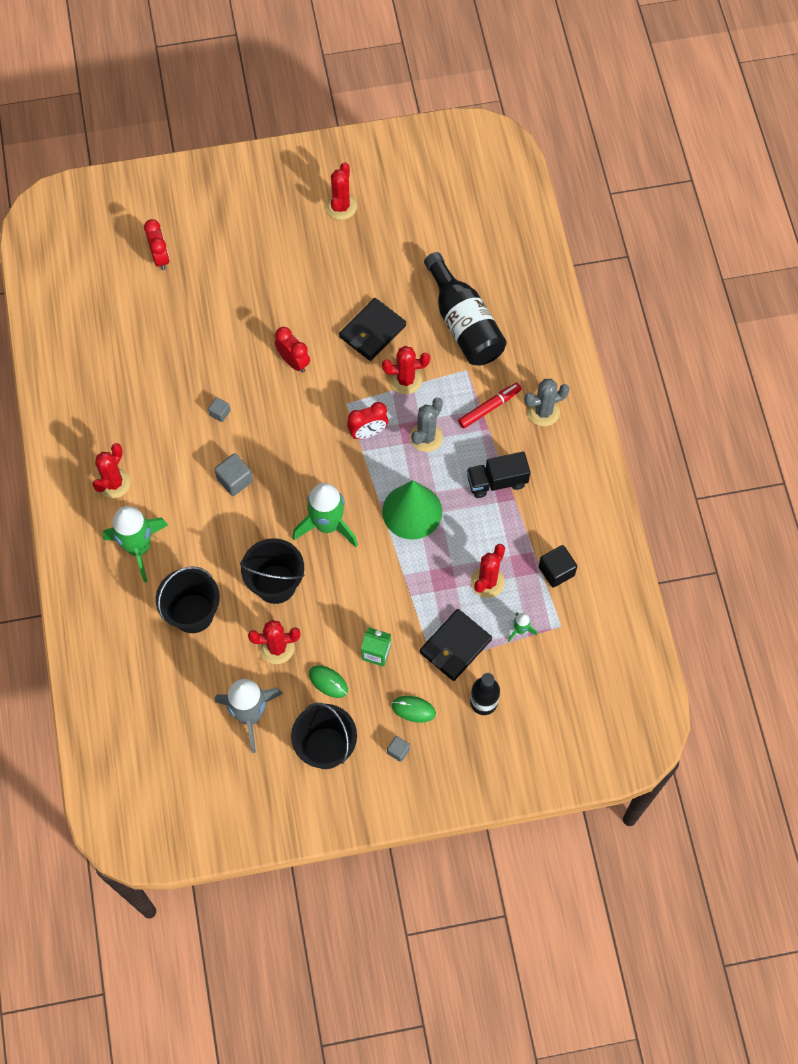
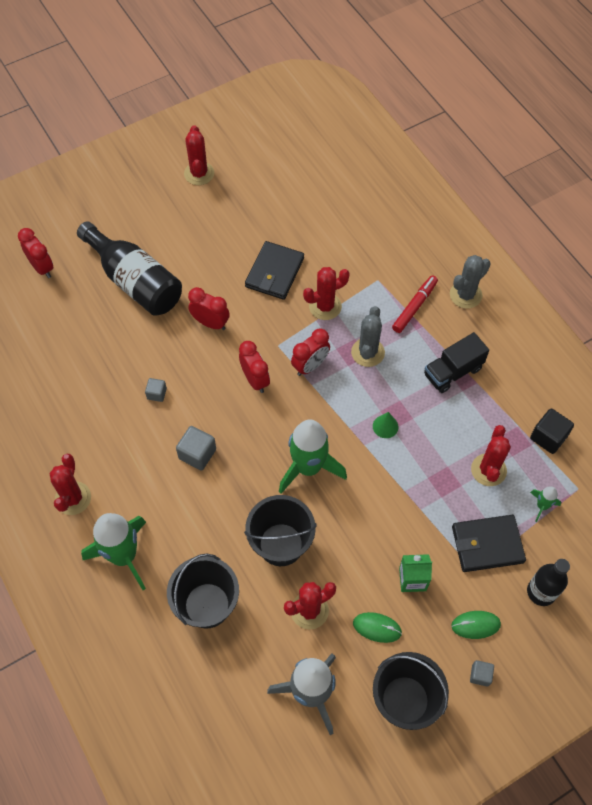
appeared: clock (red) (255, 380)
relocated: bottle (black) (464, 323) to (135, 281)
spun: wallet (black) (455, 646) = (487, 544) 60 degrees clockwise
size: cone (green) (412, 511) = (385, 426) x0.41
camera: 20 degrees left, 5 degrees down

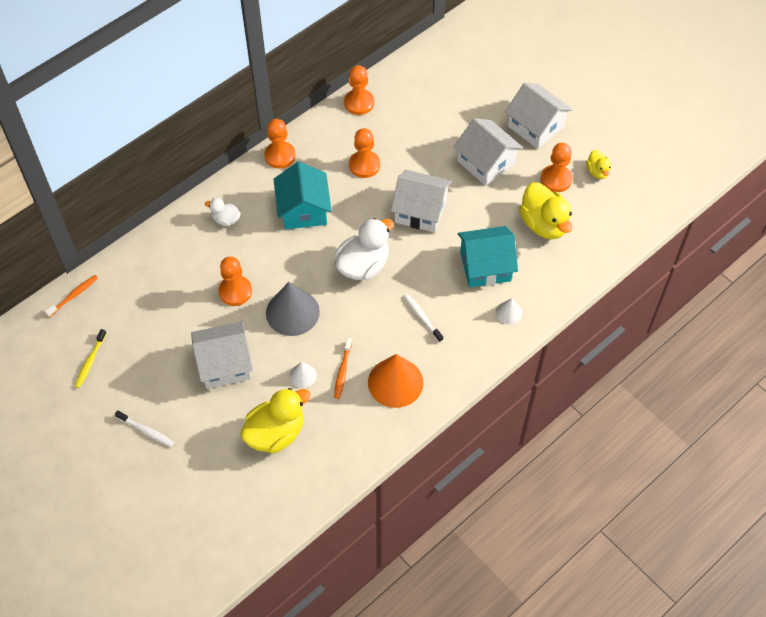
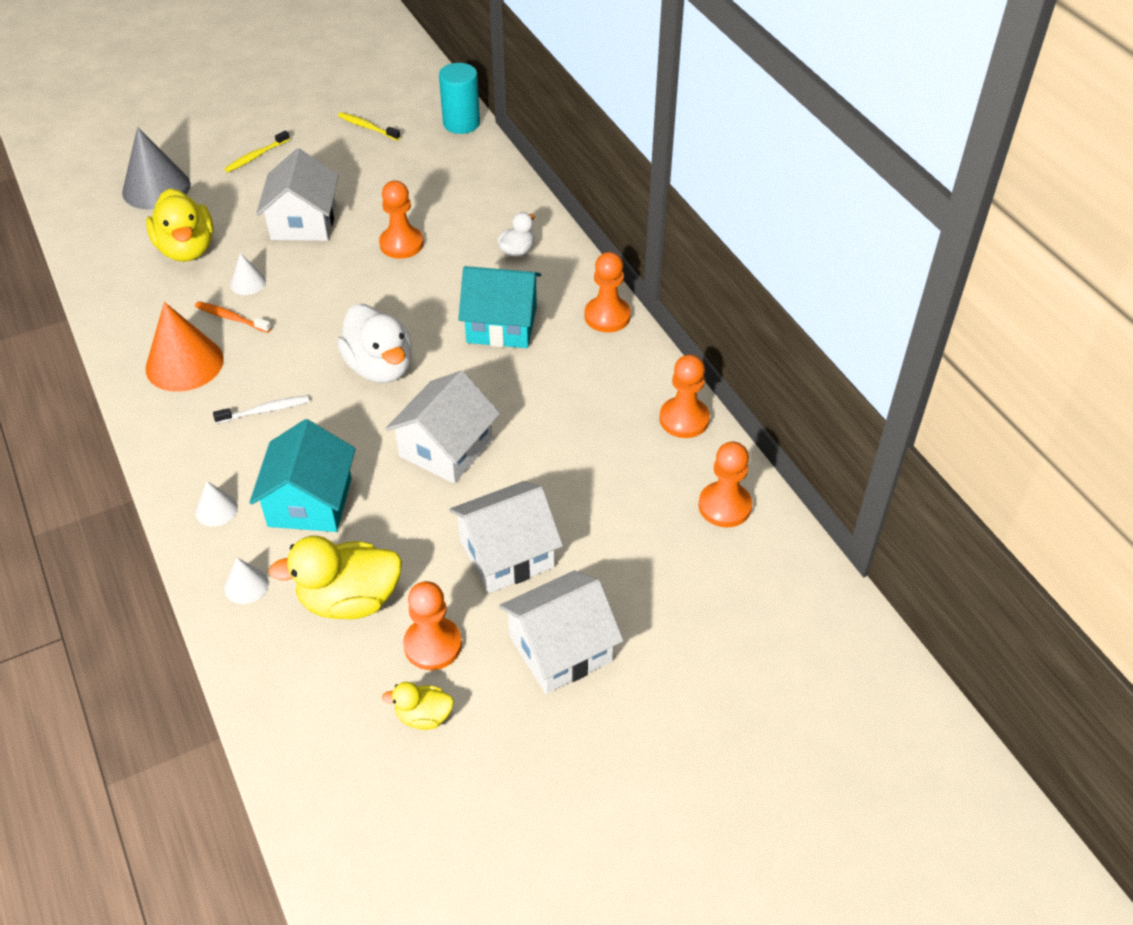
appeared: cone (white) (246, 585)
relocated: pawn (orange) (364, 165) to (724, 506); cone (grey) (292, 312) to (156, 188)
exchanged: toothbrush (orange) (74, 295) to cylinder (turquoise) (461, 123)
colour: toothbrush (white) (146, 431) to toothbrush (yellow) (256, 156)
camera: 105 degrees right, 10 degrees down

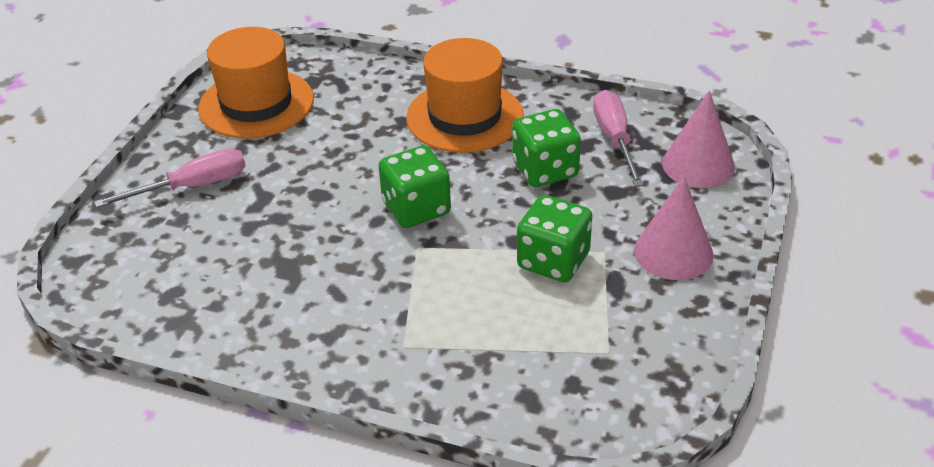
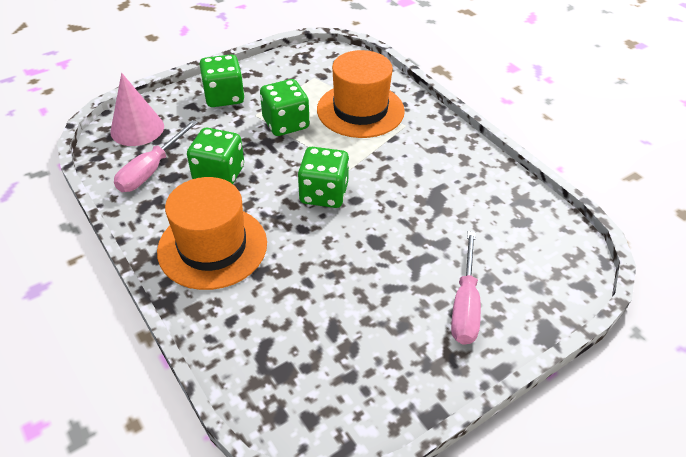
relocated: hat (orange) (256, 104) to (360, 110)
exchanged: cone (pink) (673, 252) to dice (green) (224, 97)
spun: screwdriver (pink) (192, 186) = (465, 305) 90 degrees counterclockwise
camera: 145 degrees left, 5 degrees up

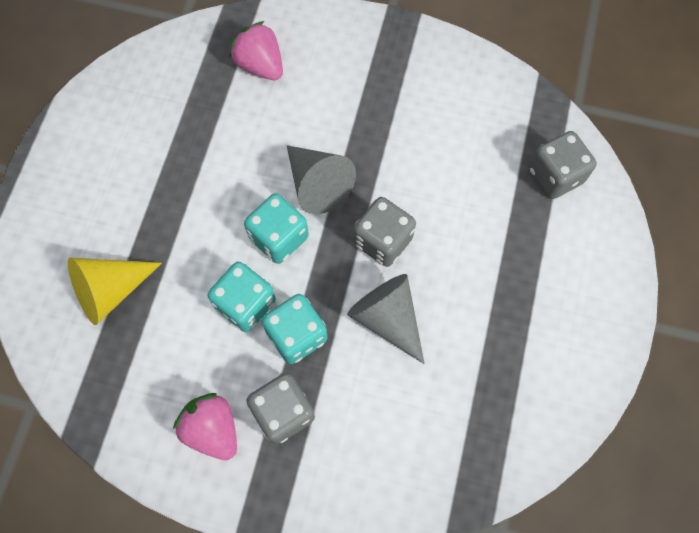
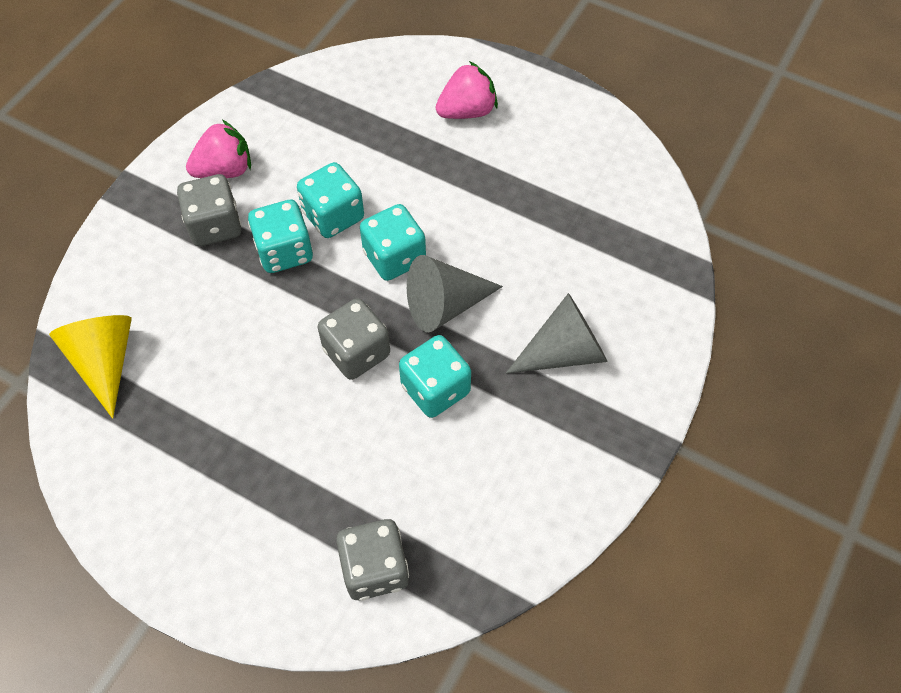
appeared: dice (turquoise) (435, 389)
relocated: strawberry (pink) (260, 65) to (467, 111); cone (yellow) (110, 291) to (105, 362); cone (grey) (387, 318) to (564, 351)
camera: 105 degrees right, 10 degrees down

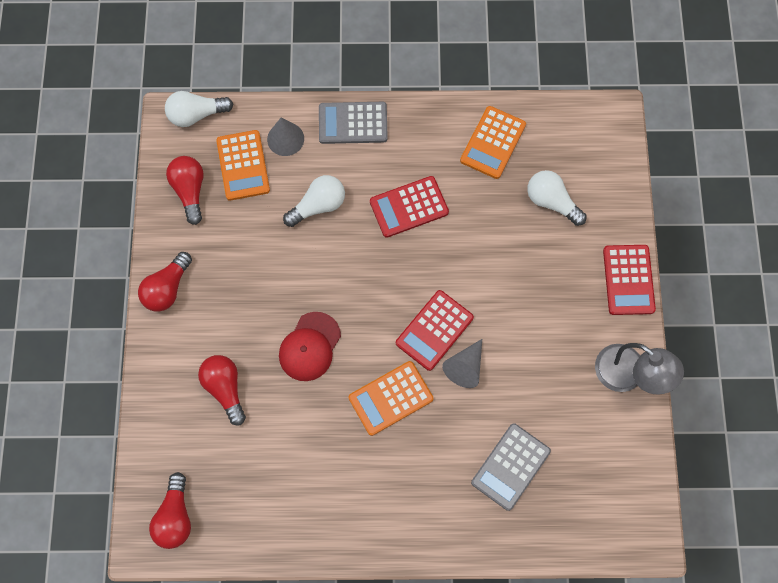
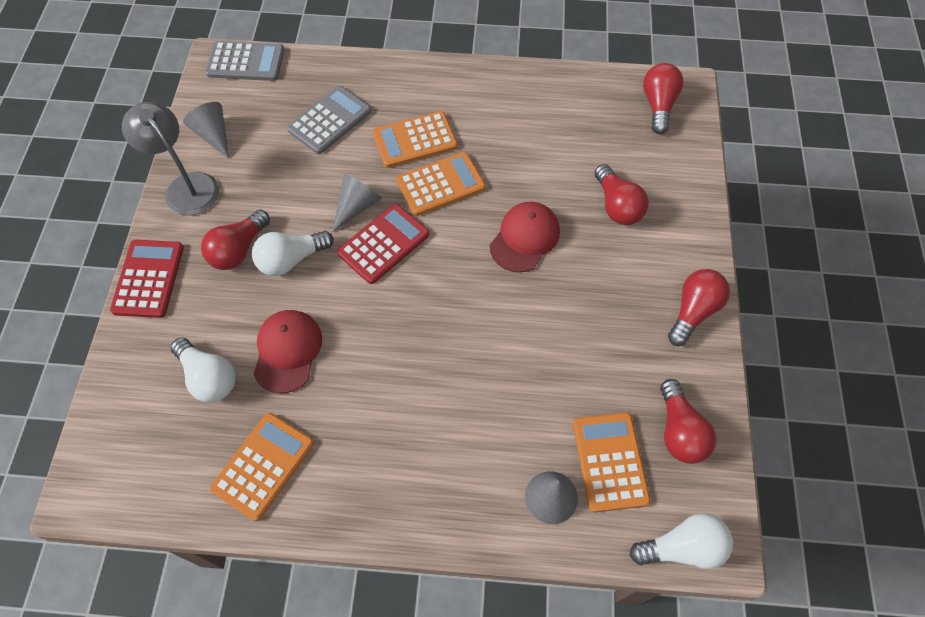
missing: calculator (red) (409, 207)
appeared: cone (grey) (213, 135); calculator (orange) (415, 140); light bulb (red) (238, 250); cap (red) (287, 351)
relocated: calculator (grey) (353, 123) to (246, 62); light bulb (white) (318, 206) to (291, 259)
camera: 175 degrees left, 10 degrees down

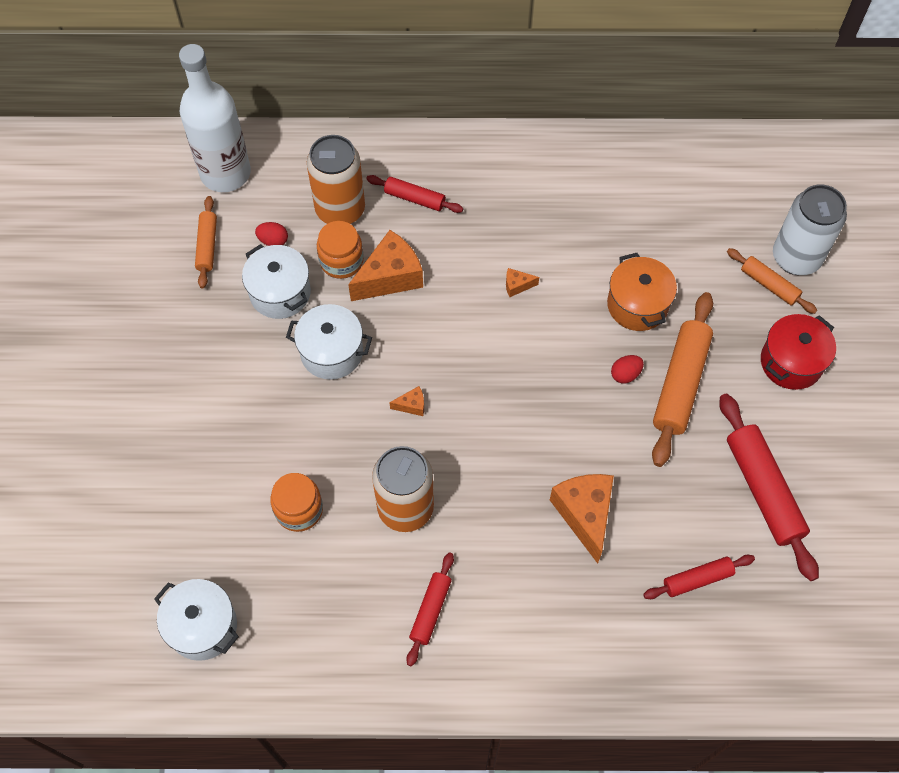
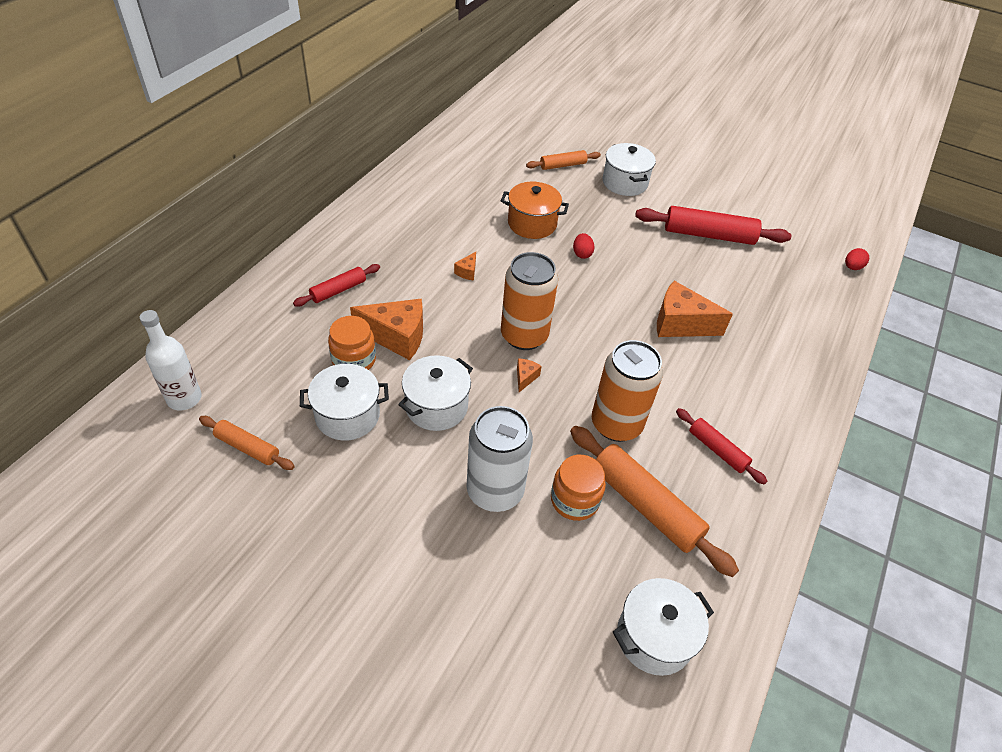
missing: rolling pin (red) (697, 579)
relocated: can (orange) (340, 209) to (524, 336); can (white) (796, 257) to (495, 491); egg (red) (273, 241) to (852, 267); rolling pin (orange) (680, 383) to (645, 505)
colour: pot (red) (791, 362) to pot (white) (624, 183)
spun: cheese (orange) (390, 277) = (397, 337) 105 degrees clockwise
size: bottle (white) (225, 173) = (184, 398) x0.60
camera: 65 degrees left, 15 degrees down

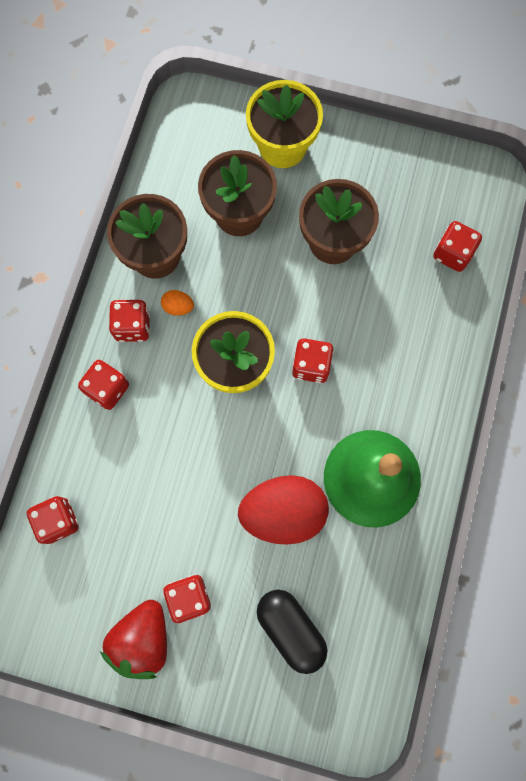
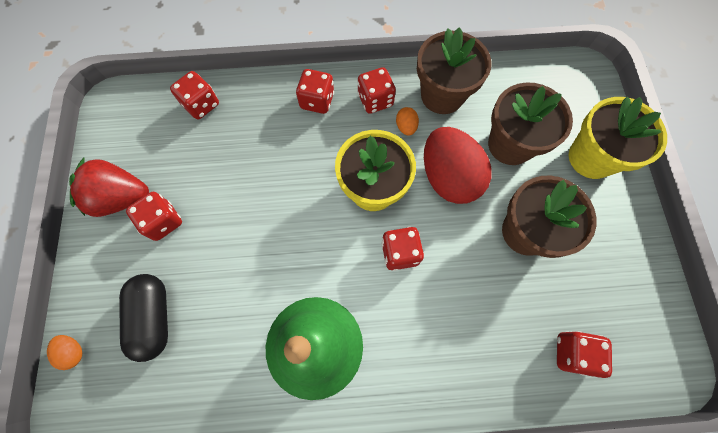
appeared: egg (orange) (74, 351)
relocated: egg (red) (283, 512) to (448, 177)
spun: capsule (black) (291, 629) = (154, 317) 45 degrees counterclockwise
camera: 70 degrees right, 5 degrees down

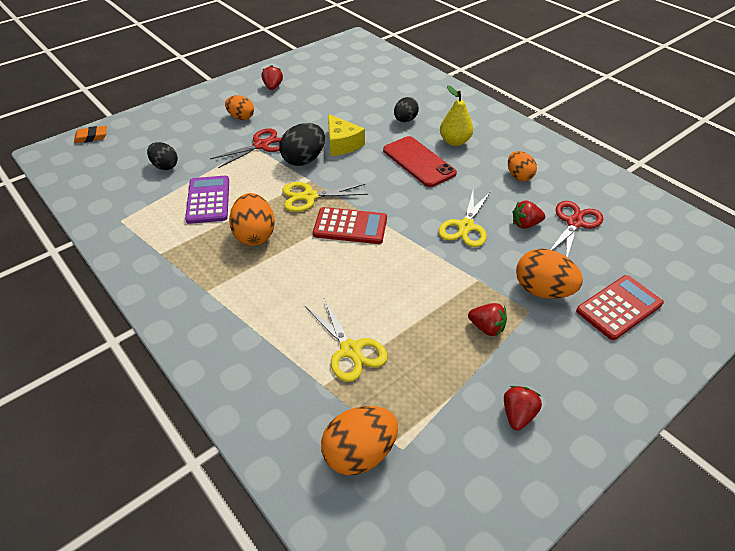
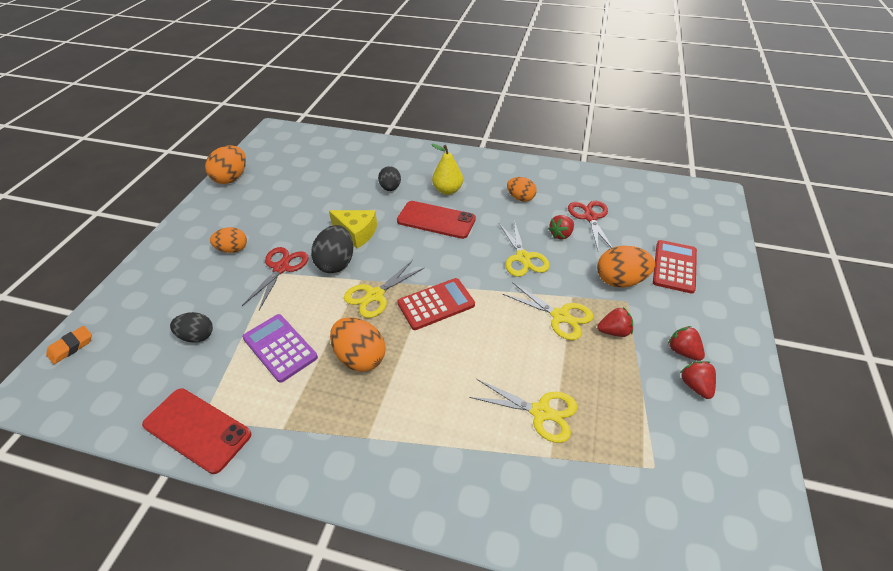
appeared: scissors (yellow) (560, 316); phone (red) (197, 429)
relocated: strawberry (red) (273, 87) to (682, 351); egg (orange) (359, 453) to (231, 178)
camera: 35 degrees left, 0 degrees up

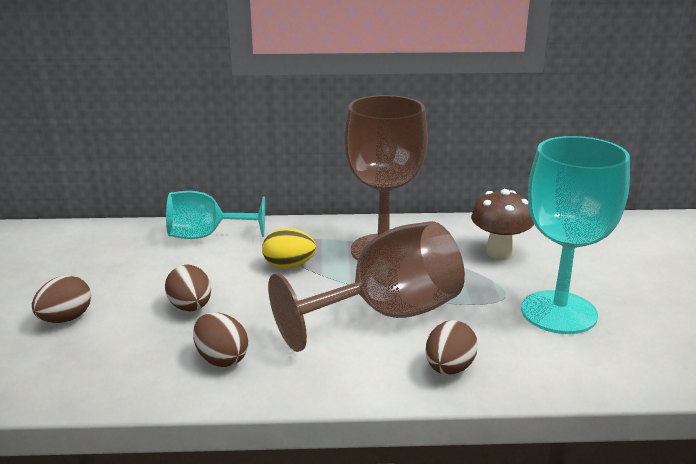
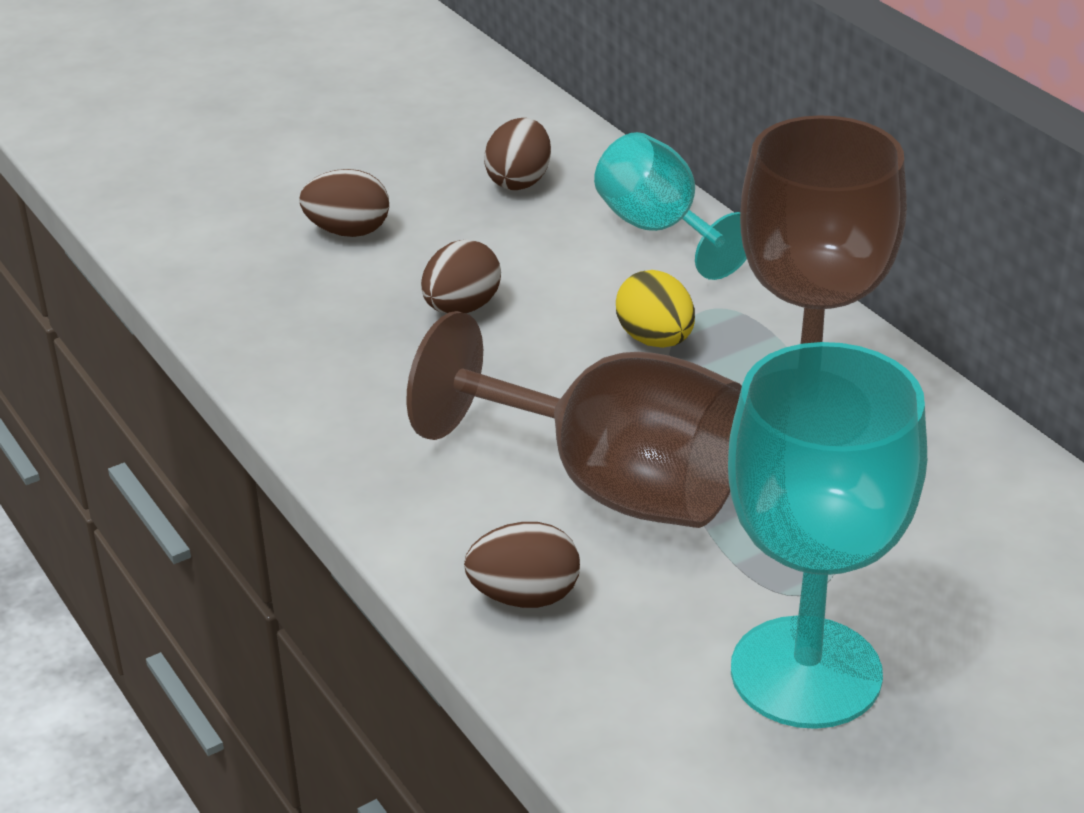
missing: mushroom (brown) (499, 252)
relocated: egg (brown) (221, 359) to (519, 181)
camera: 60 degrees right, 10 degrees up

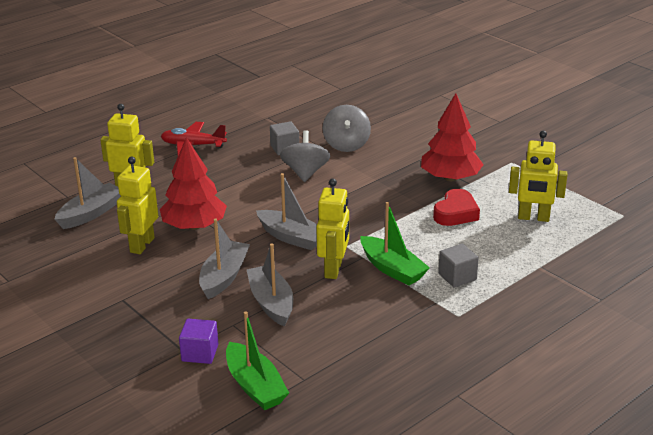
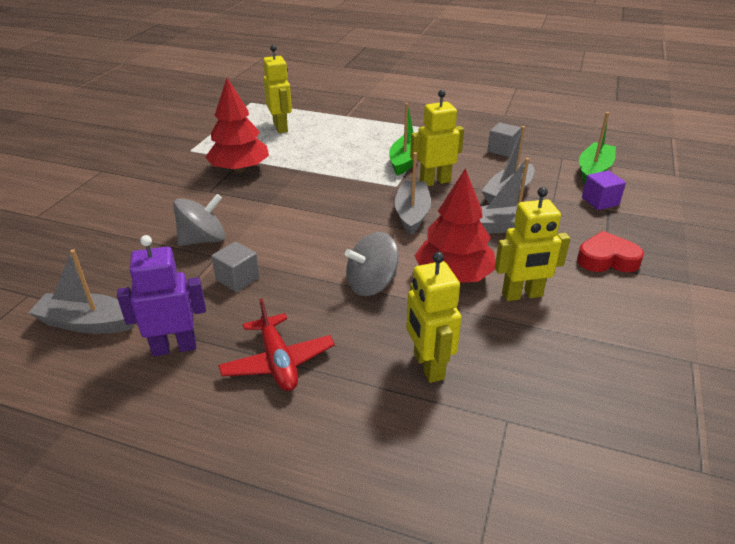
appeared: robot (purple) (174, 347)
relocated: spinning top (grey) (305, 173) to (371, 284); boat (grey) (91, 213) to (88, 323); heart (red) (456, 213) to (607, 259); cube (grey) (457, 277) to (502, 150)
camera: 120 degrees left, 5 degrees up

